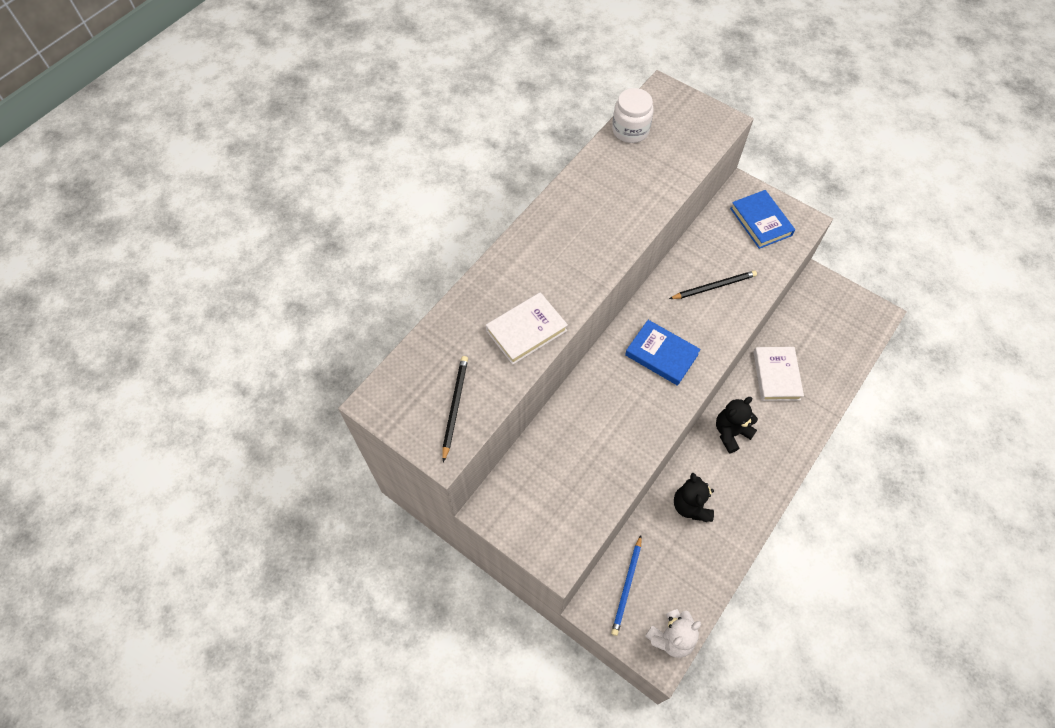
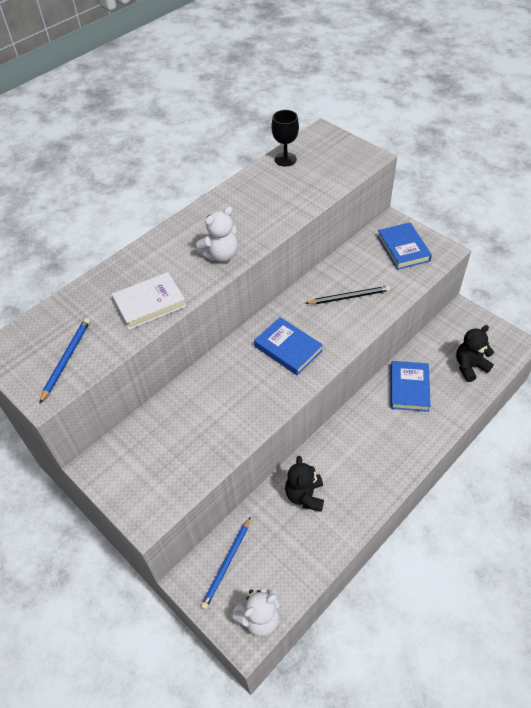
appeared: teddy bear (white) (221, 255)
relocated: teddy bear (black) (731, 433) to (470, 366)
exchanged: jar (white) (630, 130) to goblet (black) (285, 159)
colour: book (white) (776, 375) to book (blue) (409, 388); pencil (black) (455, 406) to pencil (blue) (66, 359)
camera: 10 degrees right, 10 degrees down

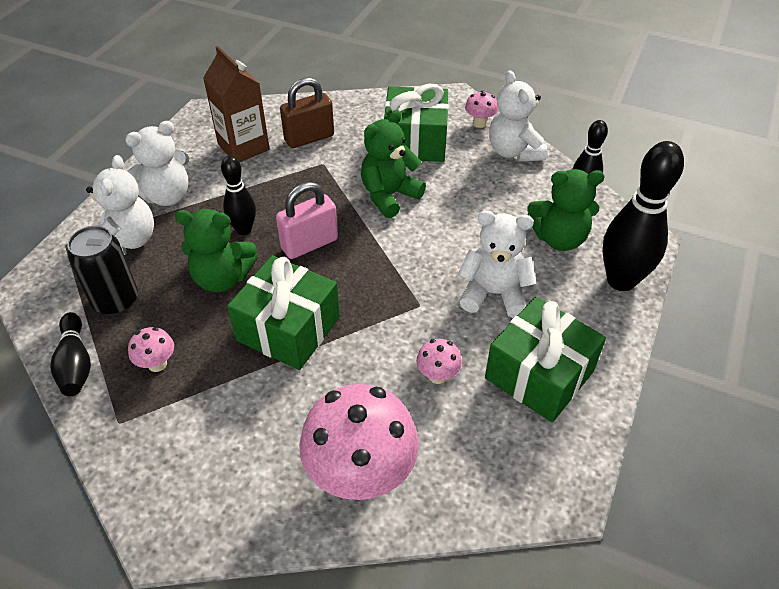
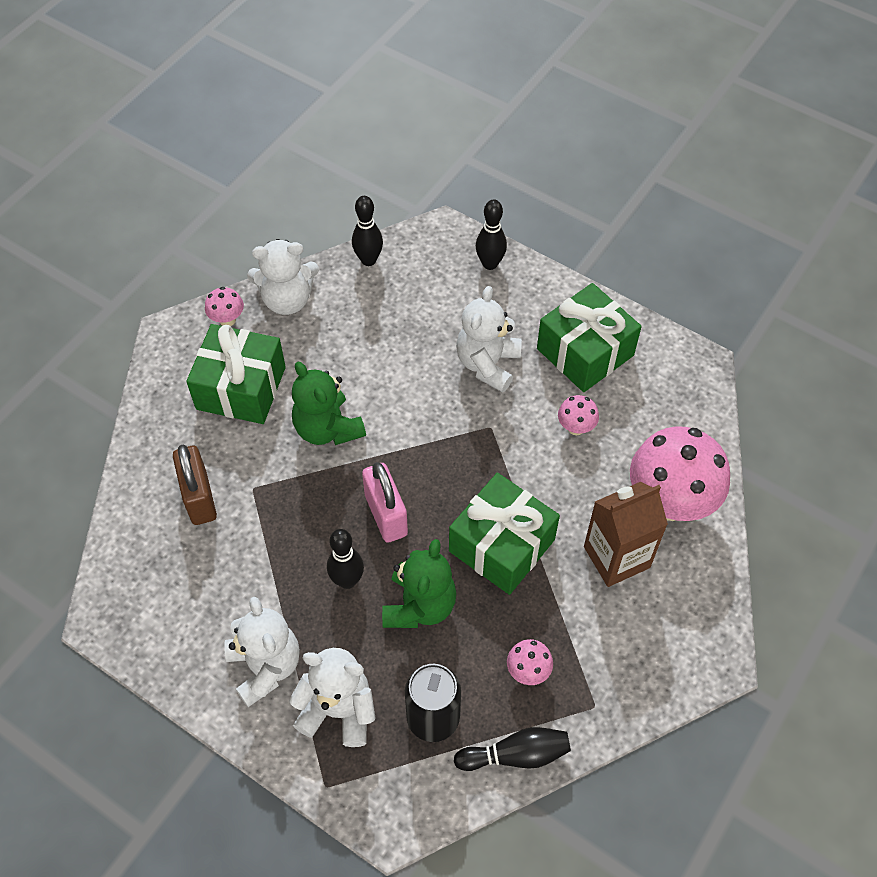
missing: teddy bear (green) (559, 238)
relocated: carton (brown) (243, 147) to (616, 557)
size: bowling pin (black) (621, 280) = (490, 264) x0.57
camera: 80 degrees left, 10 degrees up

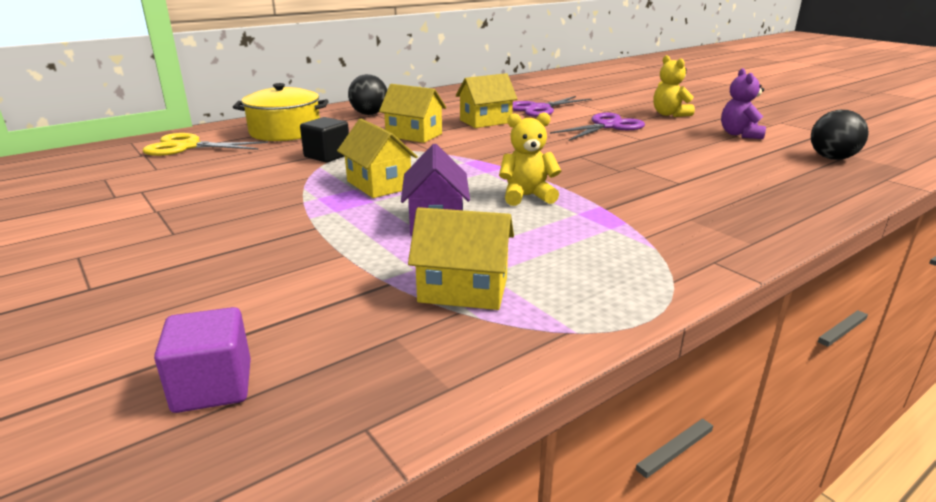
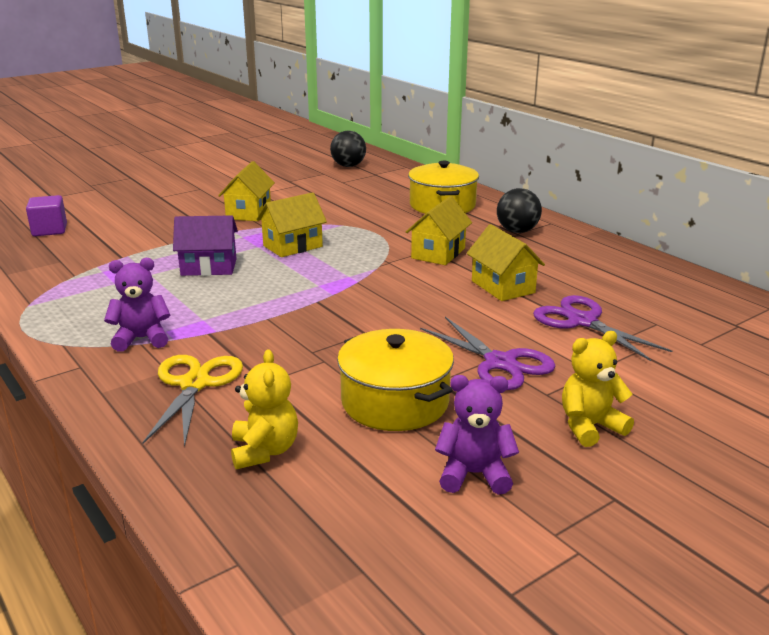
missing: cube (black) (327, 156)
appeared: teddy bear (purple) (142, 339); pot (yellow) (395, 402)
relocated: ball (black) (832, 158) to (348, 166); teddy bear (yellow) (527, 196) to (264, 451); scissors (yellow) (187, 147) to (195, 384); house (yellow) (463, 290) to (249, 213)
camera: 90 degrees right, 0 degrees up

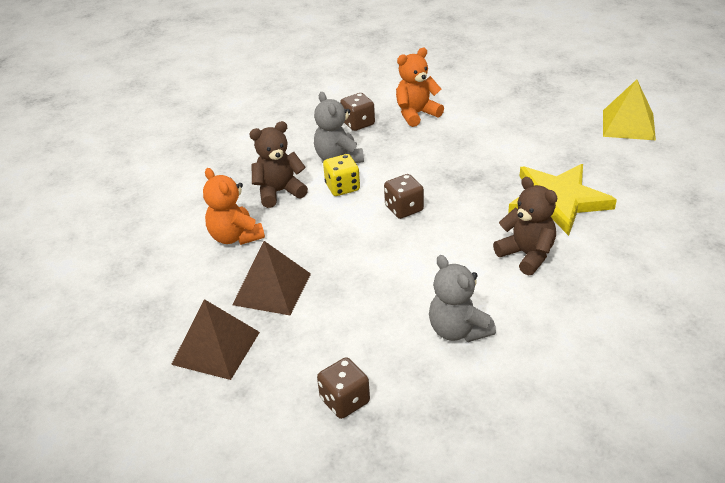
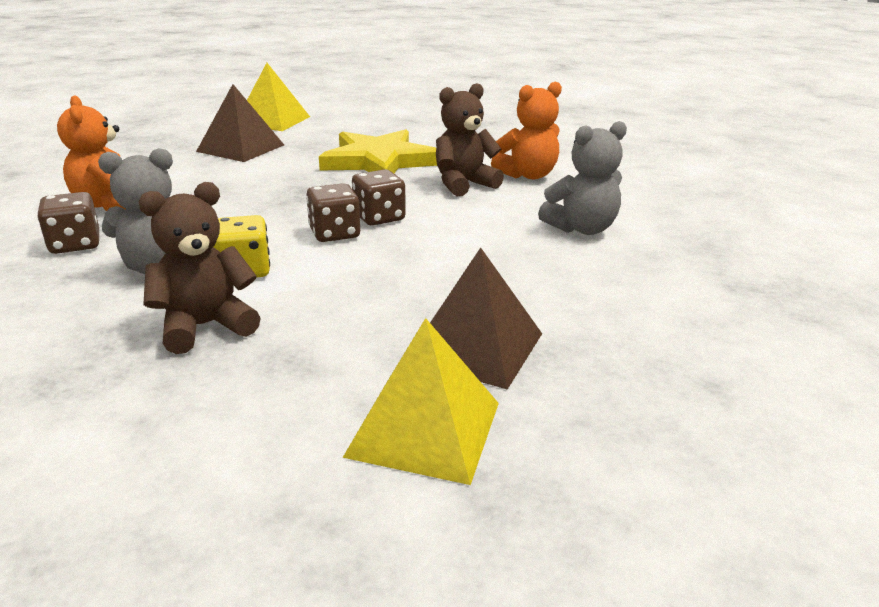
appeared: pyramid (yellow) (424, 428)
relocated: teddy bear (orange) (235, 236) to (527, 175); pyramid (brown) (216, 348) to (240, 148); dice (brown) (345, 401) to (379, 217)
spun: teddy bear (brown) (279, 192) = (205, 326) 75 degrees clockwise
camera: 85 degrees left, 10 degrees down

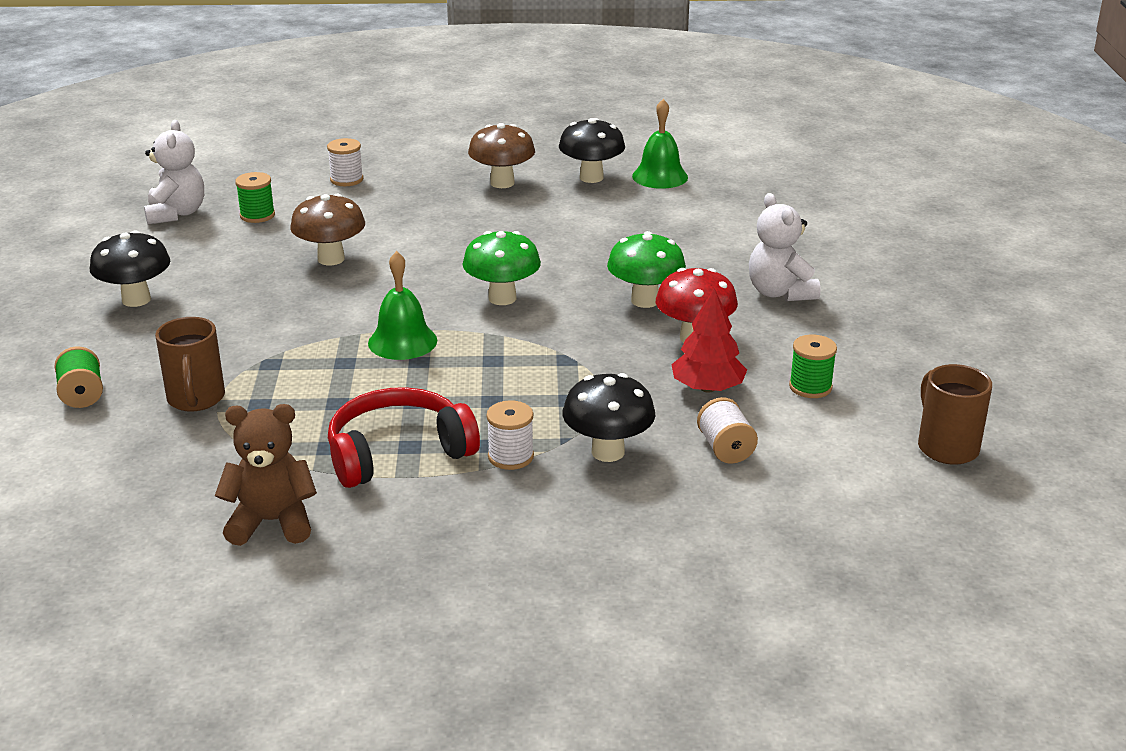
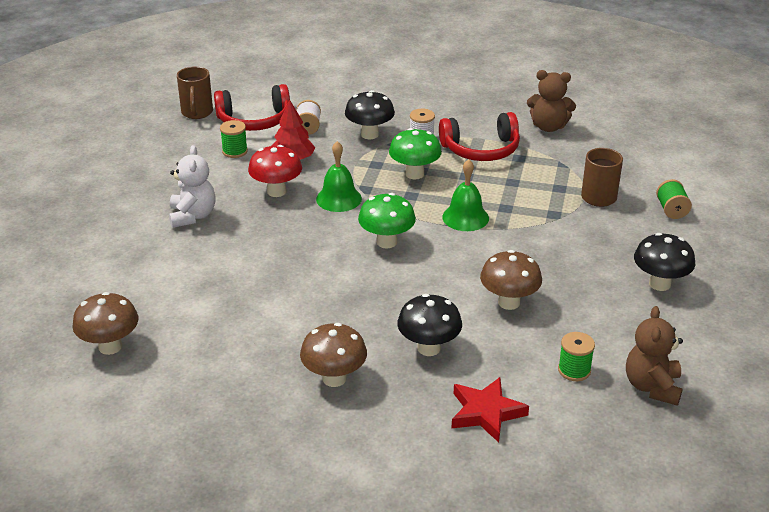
appeared: headphones (red) (254, 120); mushroom (brown) (110, 346)
relocated: bell (green) (660, 176) to (338, 198); mushroom (black) (591, 177) to (429, 348); mushroom (green) (645, 300) to (414, 174)
exchanged: spool (white) (346, 180) to star (red) (486, 412)
colour: teddy bear (white) (176, 214) to teddy bear (brown) (652, 387)
camera: 165 degrees left, 5 degrees up

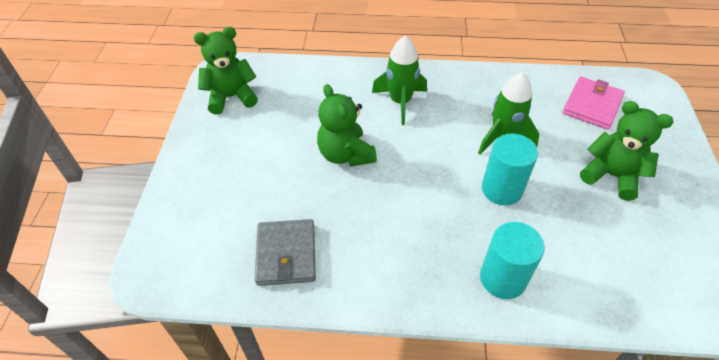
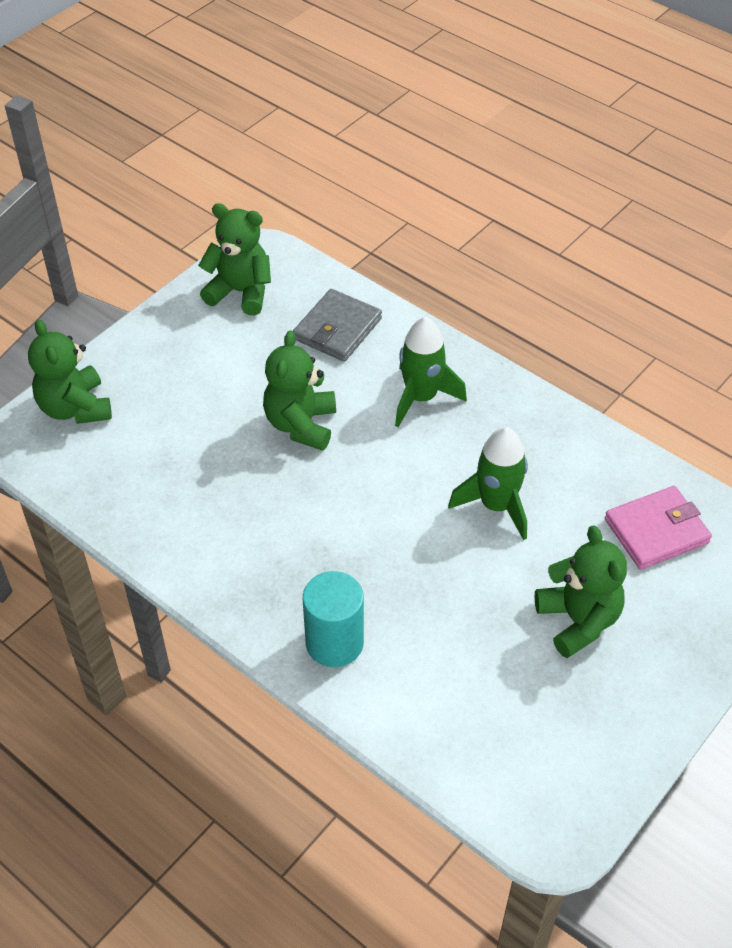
missing: cylinder (turquoise) (502, 189)
appeared: teddy bear (green) (75, 408)
relocated: wallet (grey) (286, 254) to (337, 329)
camera: 35 degrees right, 0 degrees up

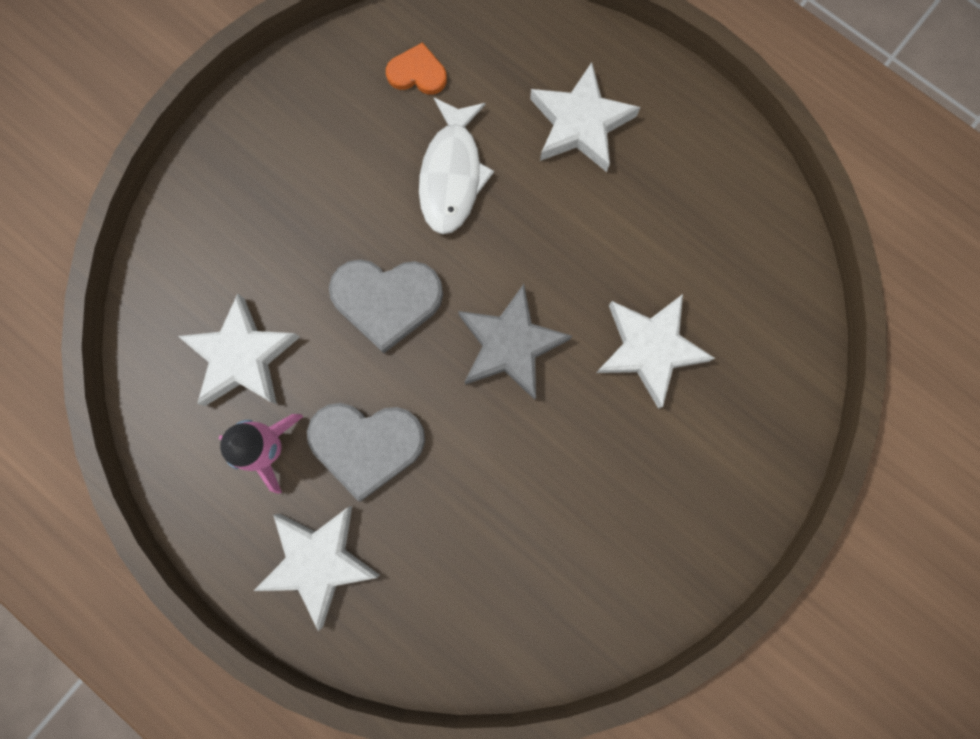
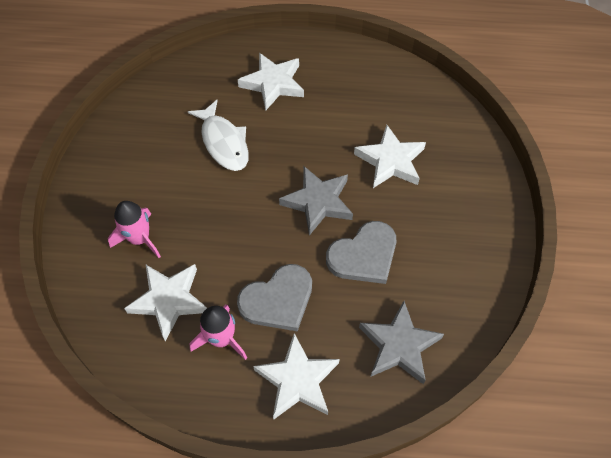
missing: heart (orange) (417, 73)
appeared: rocket (pink) (139, 239); star (grey) (399, 346)
relocated: heart (grey) (387, 300) to (364, 255)
camera: 35 degrees left, 20 degrees down

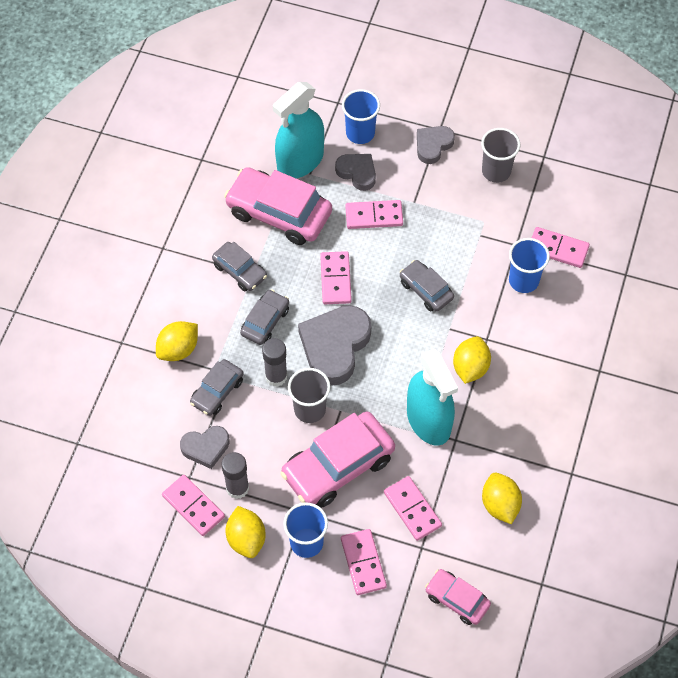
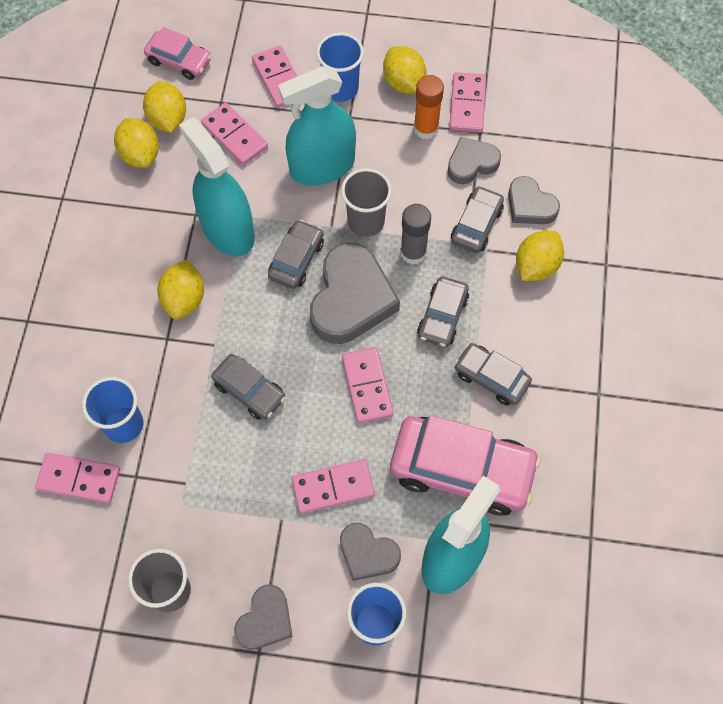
appeared: lemon (yellow) (168, 119); heart (grey) (530, 205); car (grey) (296, 259)
exchanged: car (pink) (338, 466) to spray bottle (turquoise) (322, 166)
colour: glue stick (grey) (237, 488) to glue stick (orange) (426, 128)
spun: domino (pink) (193, 506) = (467, 104) 60 degrees clockwise
camera: 170 degrees right, 5 degrees up

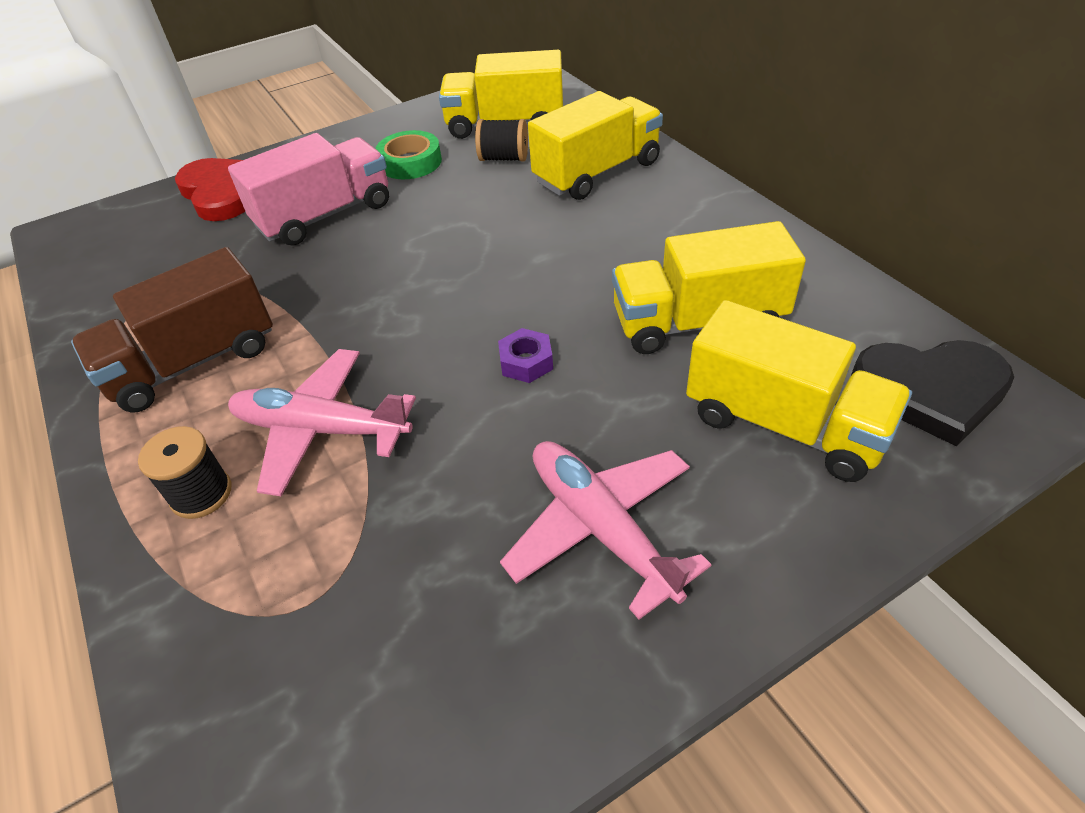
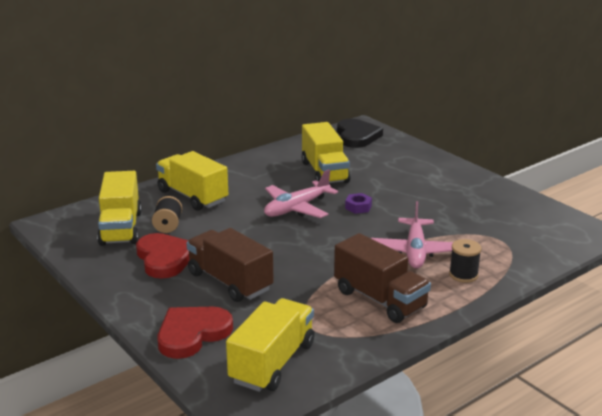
relocated: truck (yellow) (784, 424) to (272, 363); plane (pink) (601, 528) to (296, 208)
exchanged: tape (green) (410, 162) to heart (red) (165, 258)
colour: truck (pink) (325, 215) to truck (brown) (230, 282)
camera: 100 degrees left, 20 degrees down

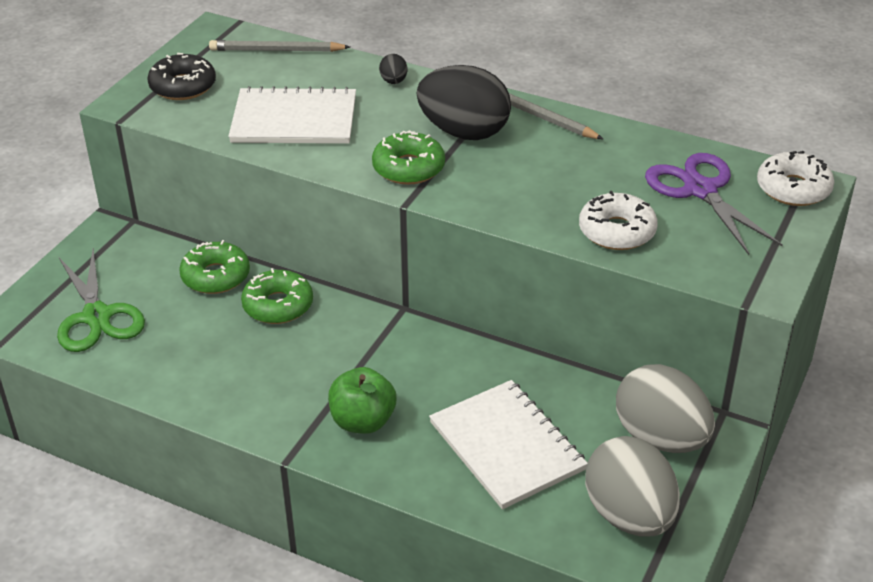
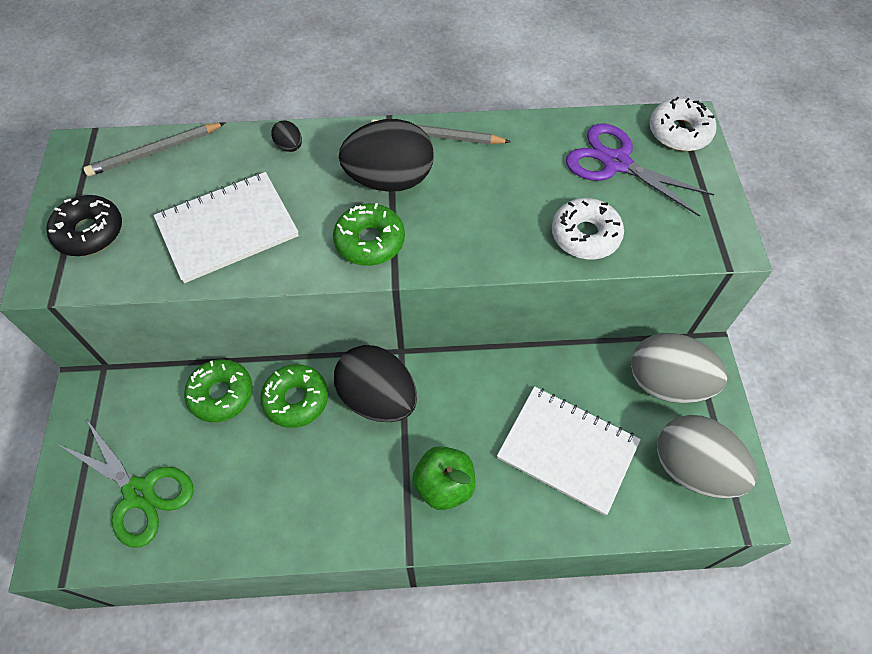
appeared: egg (black) (378, 398)
camera: 30 degrees left, 20 degrees up

